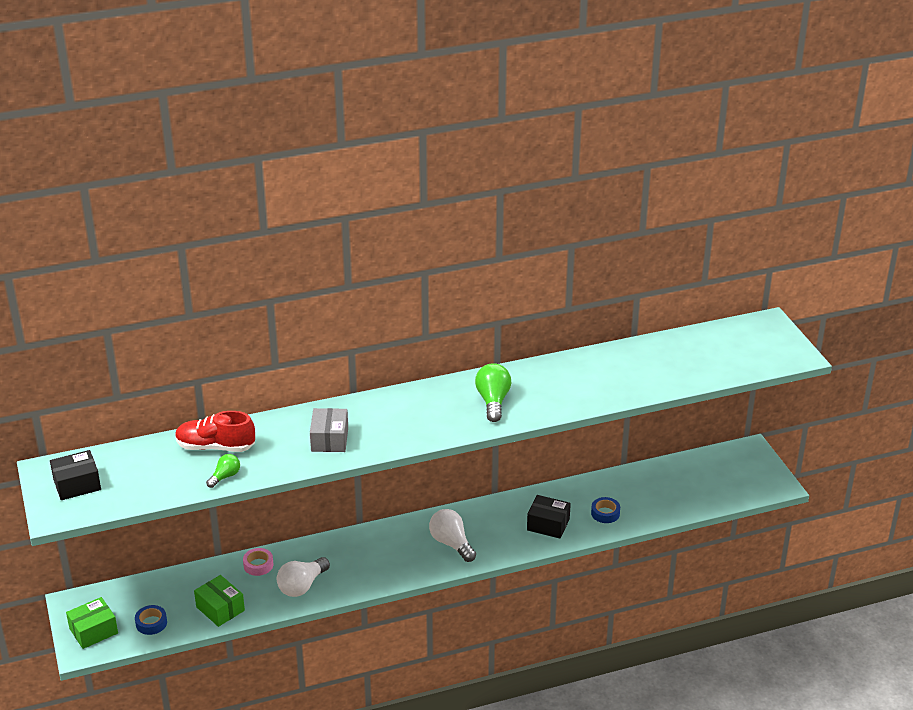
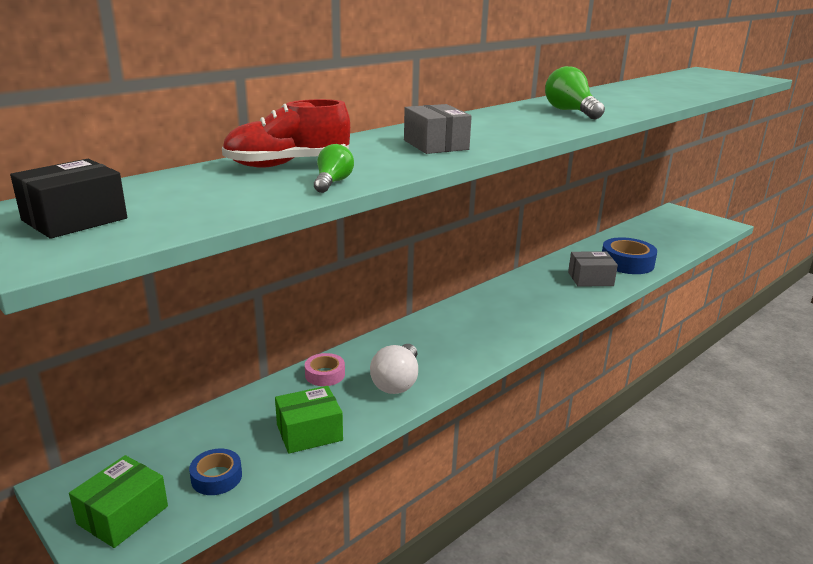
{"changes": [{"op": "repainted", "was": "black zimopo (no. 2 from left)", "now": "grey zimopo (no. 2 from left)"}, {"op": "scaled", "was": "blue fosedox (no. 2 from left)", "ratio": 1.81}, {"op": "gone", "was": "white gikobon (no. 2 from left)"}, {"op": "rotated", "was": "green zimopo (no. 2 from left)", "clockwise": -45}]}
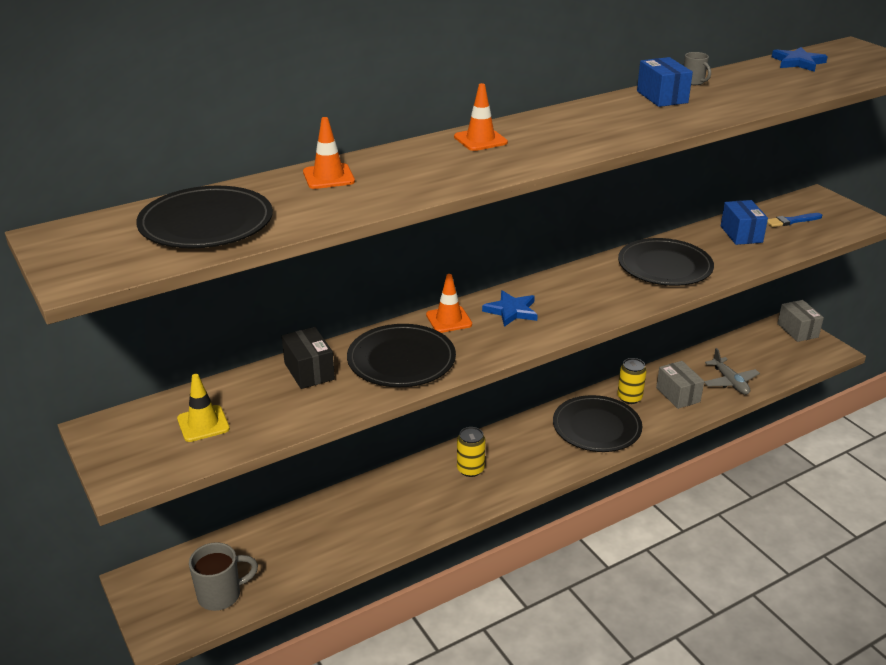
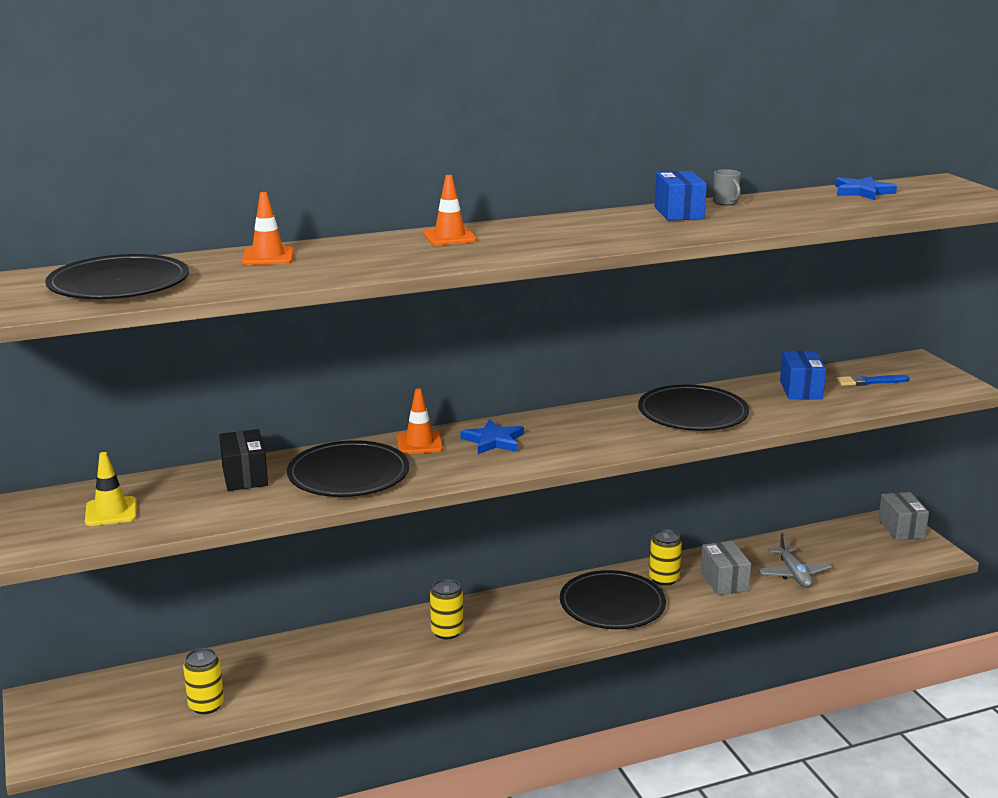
{"changes": [{"op": "gone", "was": "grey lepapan (no. 1 from left)"}, {"op": "new", "now": "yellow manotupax (no. 1 from left)"}]}
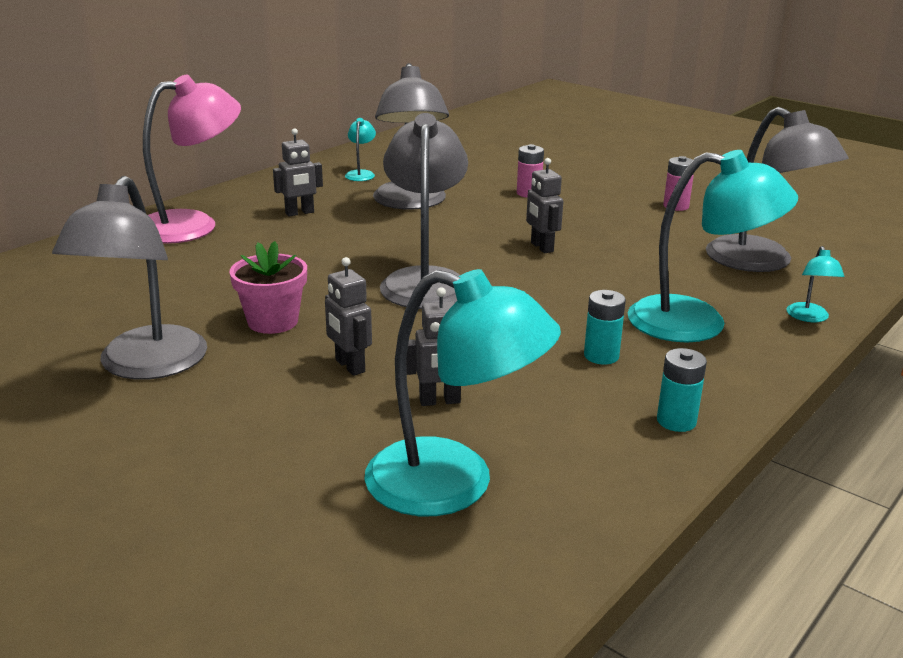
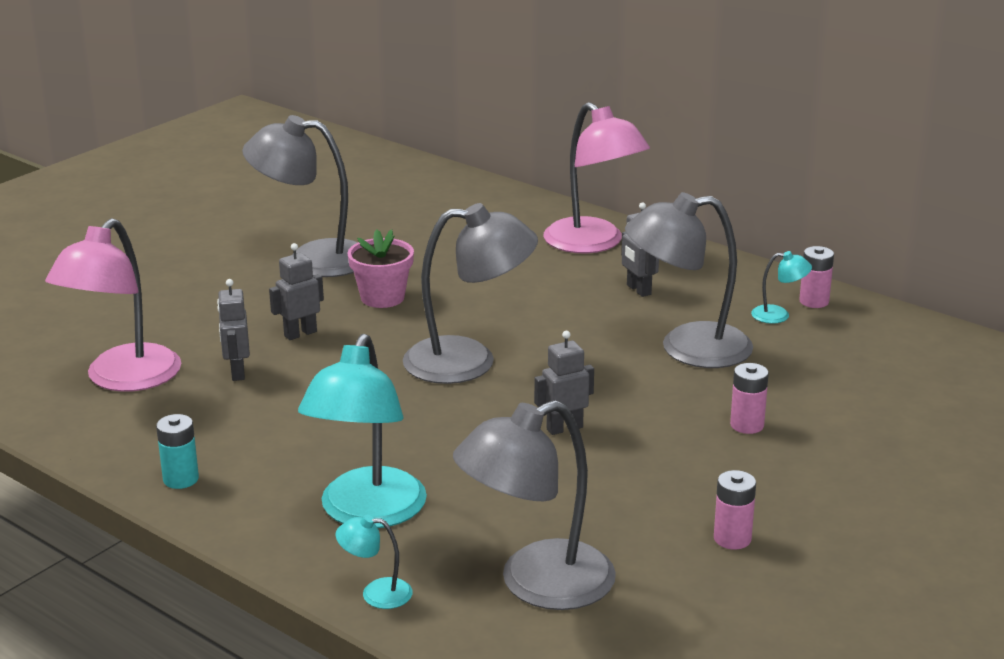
{"changes": [{"op": "repainted", "was": "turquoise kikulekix (no. 2 from left)", "now": "pink kikulekix (no. 1 from left)"}, {"op": "gone", "was": "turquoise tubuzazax (no. 1 from left)"}, {"op": "new", "now": "pink tubuzazax (no. 3 from left)"}]}
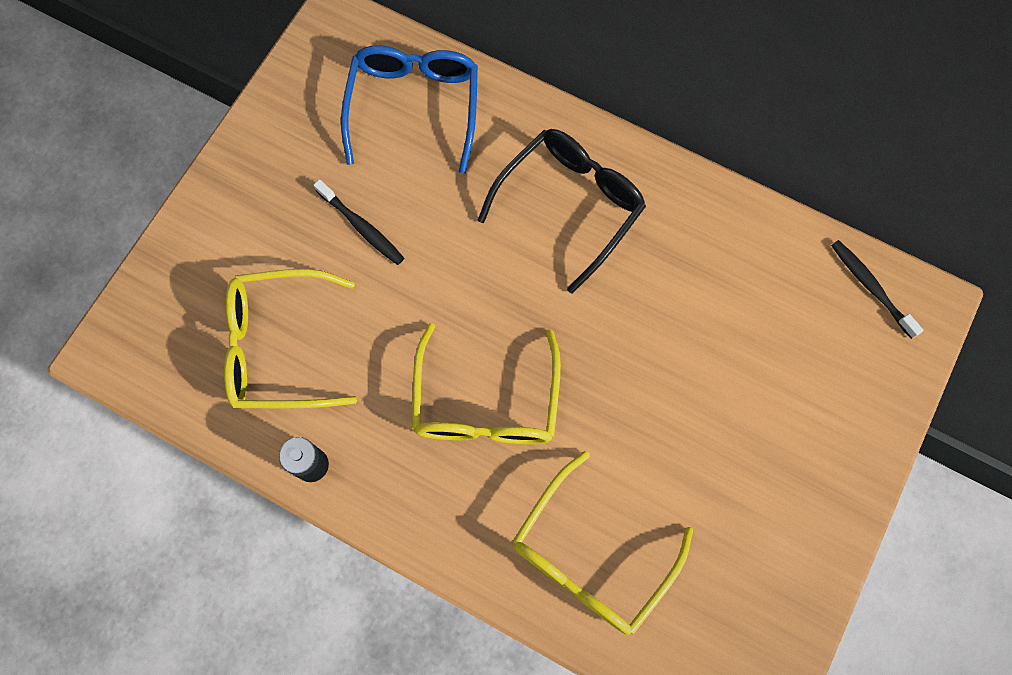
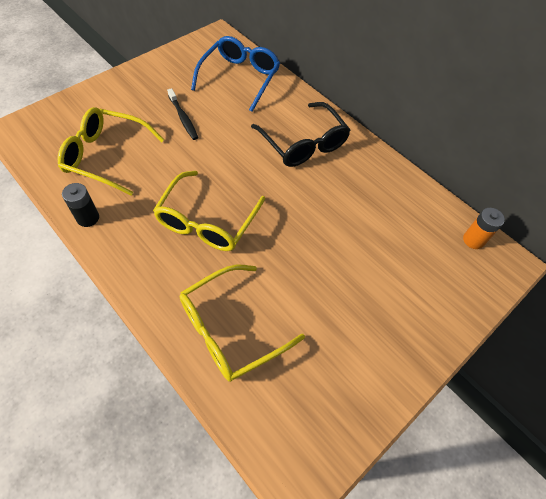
{"changes": [{"op": "rotated", "was": "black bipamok", "clockwise": 90}, {"op": "swapped", "was": "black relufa (no. 2 from left)", "now": "orange tubuzazax"}]}
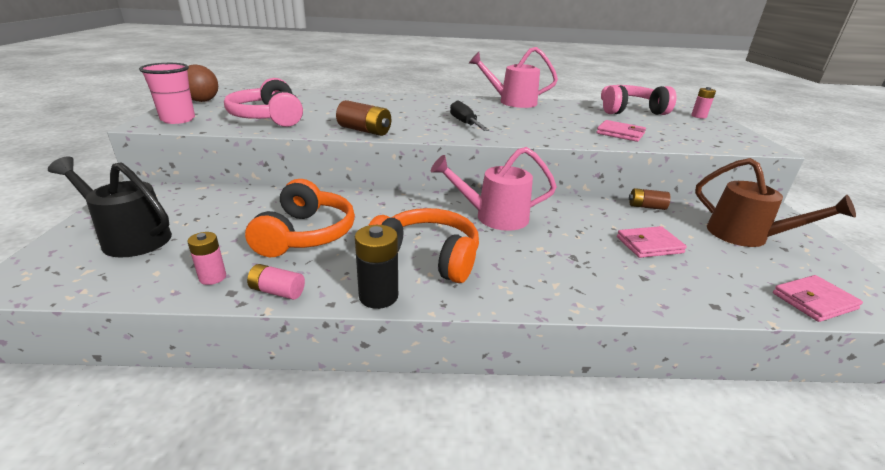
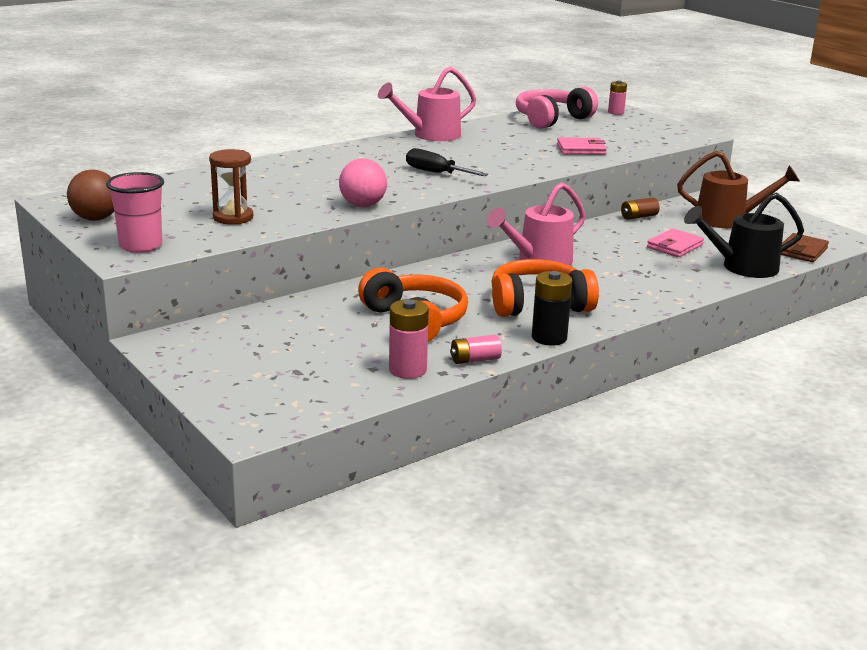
{"changes": [{"op": "swapped", "was": "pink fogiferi (no. 1 from left)", "now": "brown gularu"}, {"op": "swapped", "was": "brown tubuzazax (no. 1 from left)", "now": "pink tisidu"}, {"op": "shifted", "was": "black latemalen"}, {"op": "scaled", "was": "pink tubuzazax (no. 1 from left)", "ratio": 1.51}, {"op": "repainted", "was": "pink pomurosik (no. 3 from left)", "now": "brown pomurosik"}]}
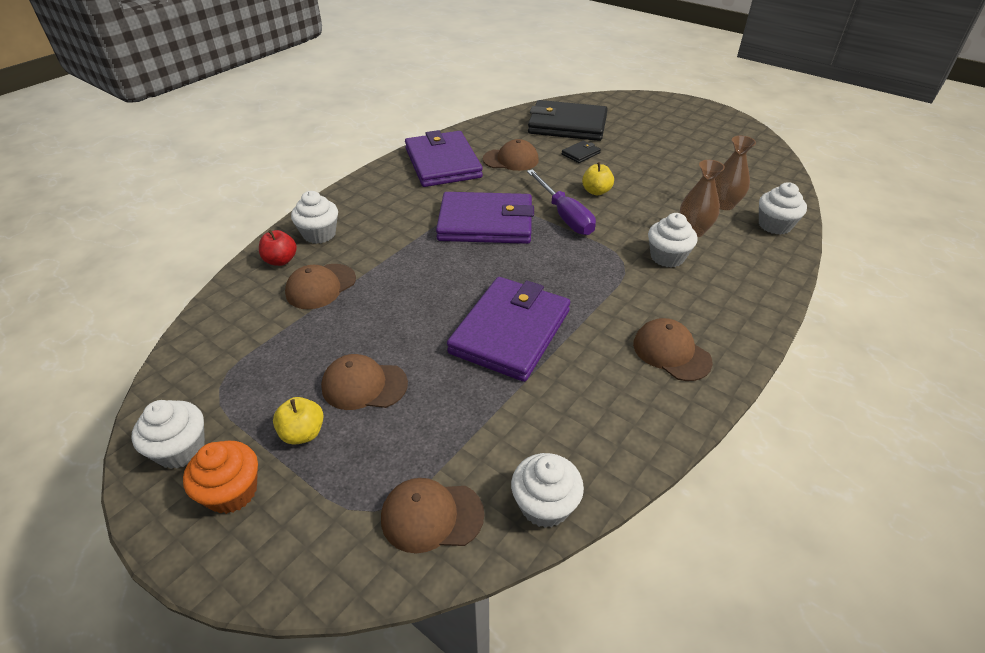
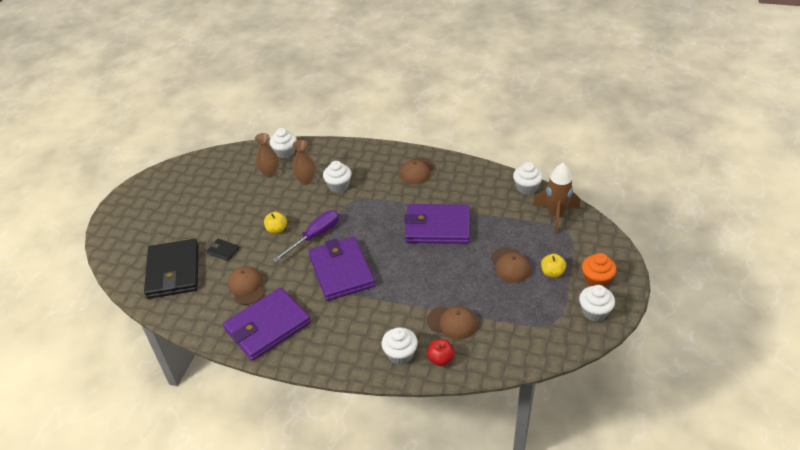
{"changes": [{"op": "swapped", "was": "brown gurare (no. 3 from left)", "now": "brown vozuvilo"}]}
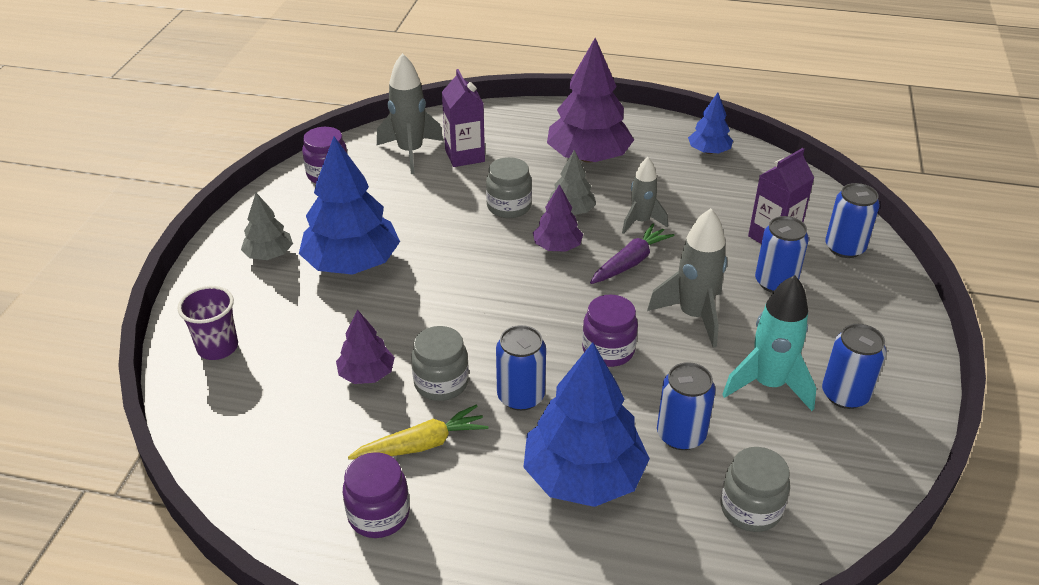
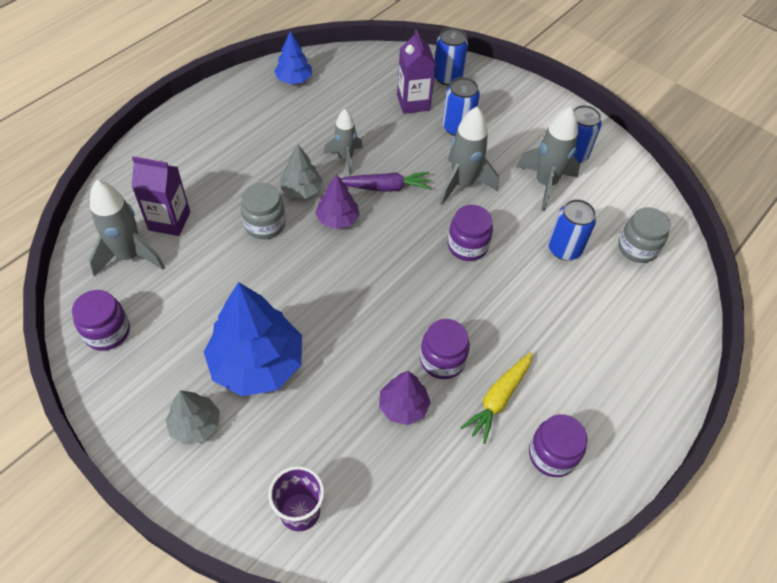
{"changes": [{"op": "gone", "was": "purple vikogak (no. 3 from left)"}, {"op": "rotated", "was": "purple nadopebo", "clockwise": 105}, {"op": "repainted", "was": "turquoise vozuvilo", "now": "grey vozuvilo (no. 4 from left)"}, {"op": "gone", "was": "blue manotupax (no. 1 from left)"}, {"op": "repainted", "was": "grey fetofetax (no. 1 from left)", "now": "purple fetofetax (no. 2 from left)"}, {"op": "gone", "was": "blue vikogak (no. 2 from left)"}, {"op": "rotated", "was": "yellow nadopebo", "clockwise": -150}]}
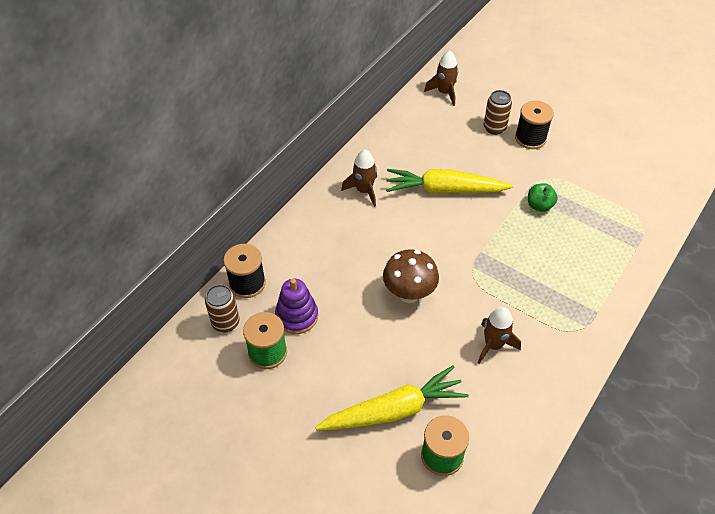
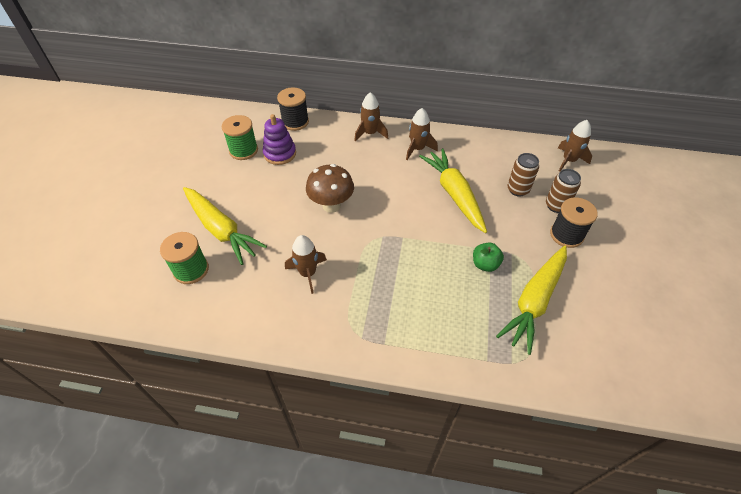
{"changes": [{"op": "shifted", "was": "brown manotupax (no. 1 from left)"}, {"op": "new", "now": "brown vozuvilo (no. 2 from left)"}, {"op": "new", "now": "yellow nadopebo (no. 3 from left)"}]}
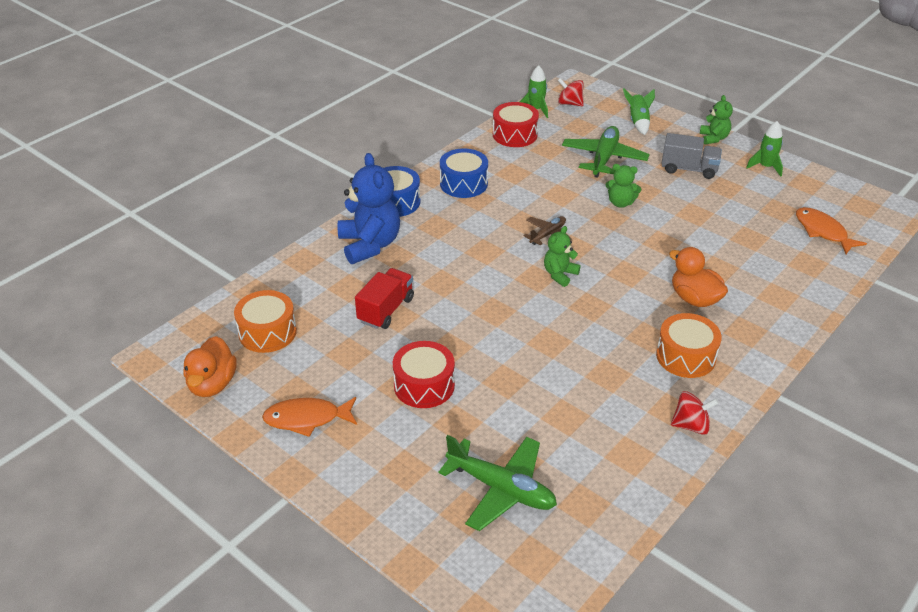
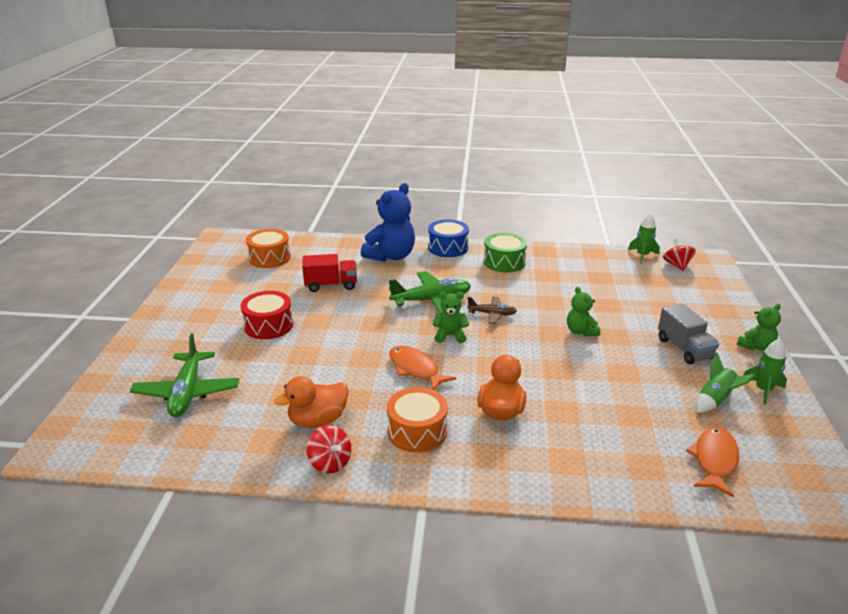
{"changes": [{"op": "shifted", "was": "green vozuvilo (no. 2 from left)"}, {"op": "gone", "was": "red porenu (no. 2 from left)"}, {"op": "shifted", "was": "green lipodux (no. 2 from left)"}, {"op": "repainted", "was": "blue porenu (no. 2 from left)", "now": "green porenu"}, {"op": "shifted", "was": "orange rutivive (no. 1 from left)"}, {"op": "shifted", "was": "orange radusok (no. 1 from left)"}]}
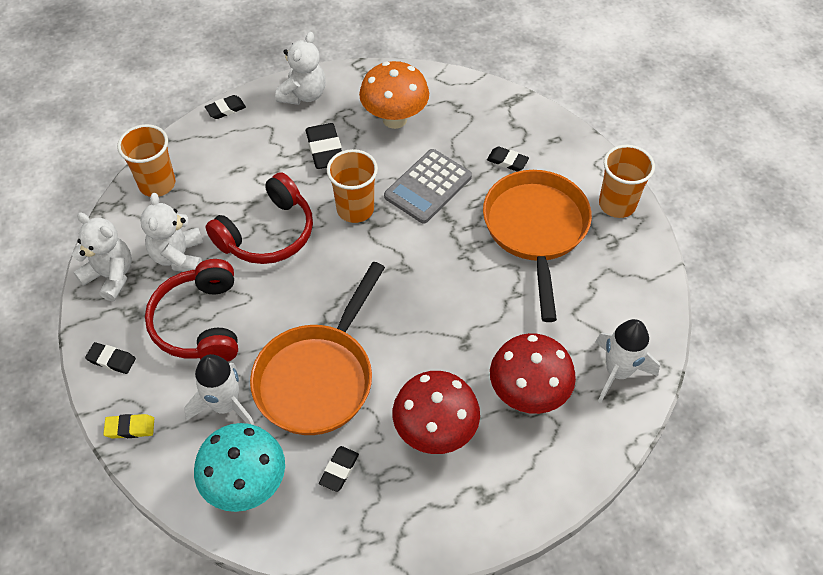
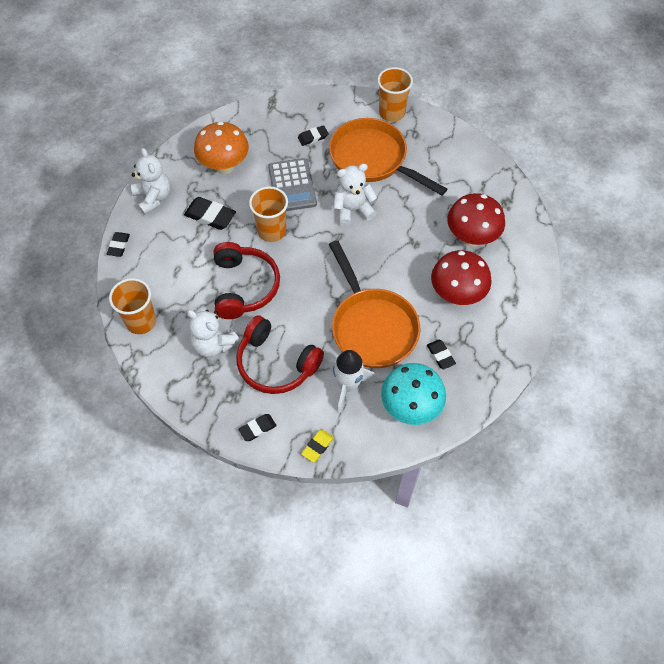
{"changes": [{"op": "shifted", "was": "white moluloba (no. 1 from left in the first image)", "now": "white moluloba (no. 3 from left)"}, {"op": "gone", "was": "white vozuvilo (no. 2 from left)"}]}
